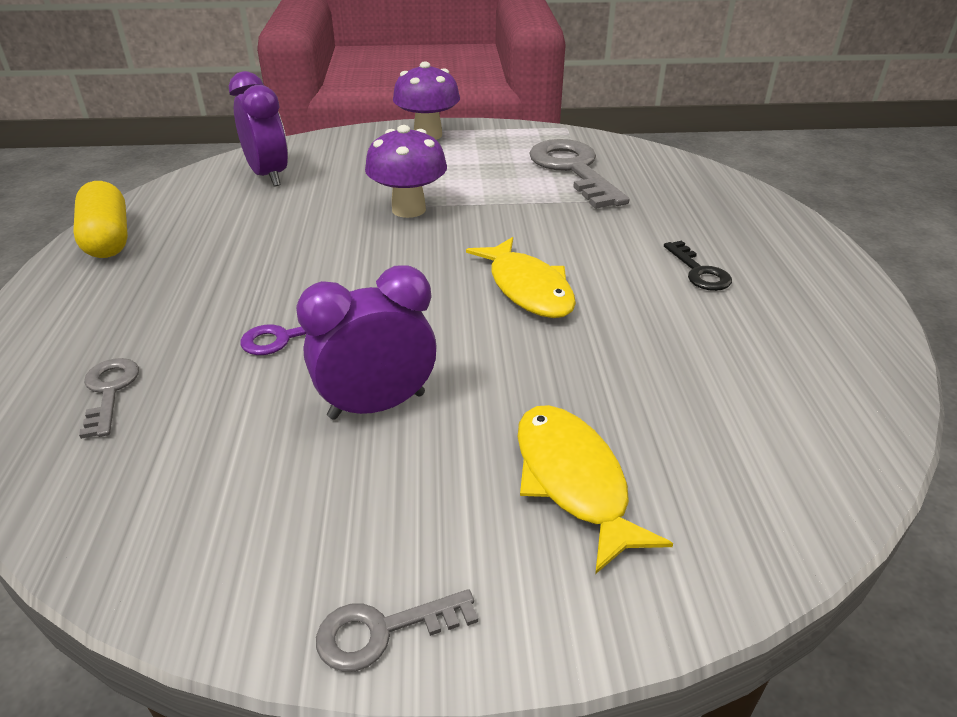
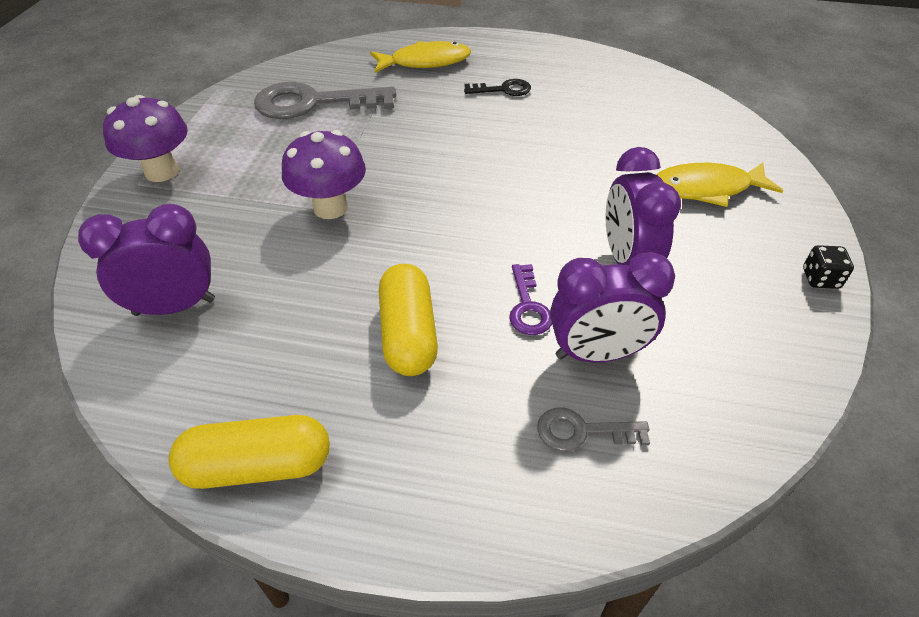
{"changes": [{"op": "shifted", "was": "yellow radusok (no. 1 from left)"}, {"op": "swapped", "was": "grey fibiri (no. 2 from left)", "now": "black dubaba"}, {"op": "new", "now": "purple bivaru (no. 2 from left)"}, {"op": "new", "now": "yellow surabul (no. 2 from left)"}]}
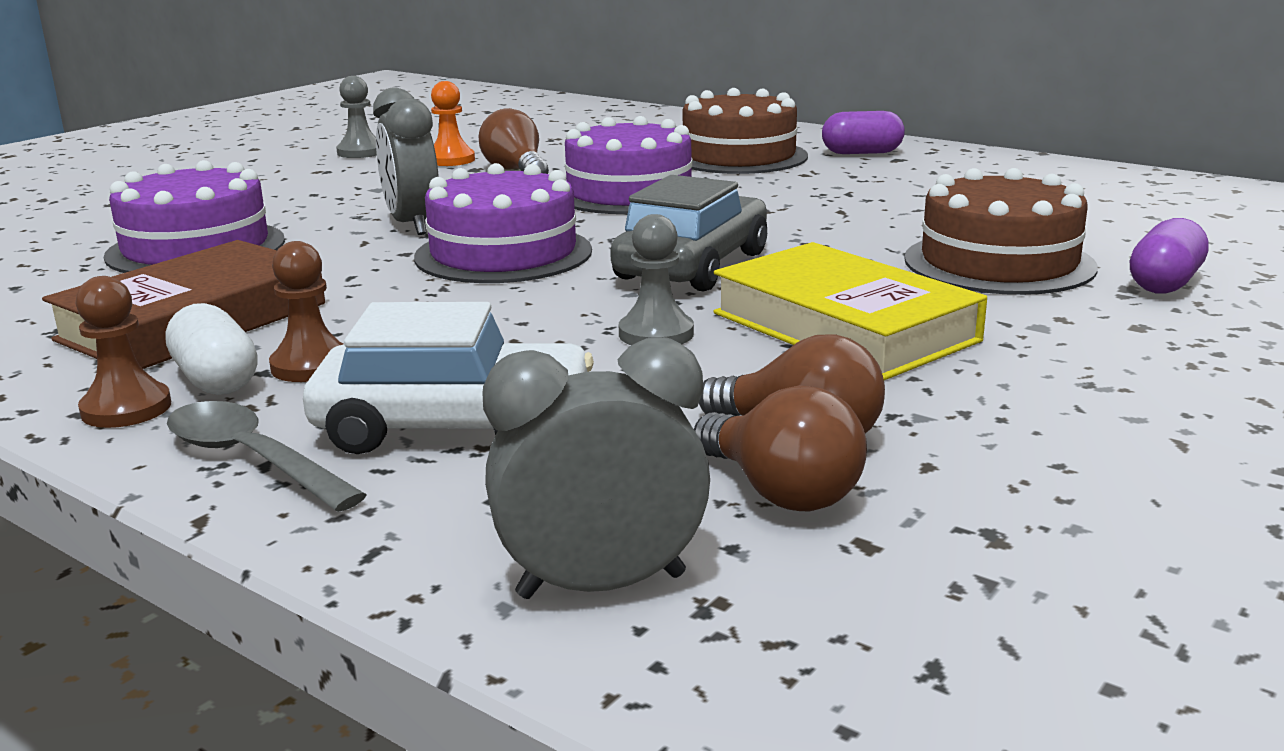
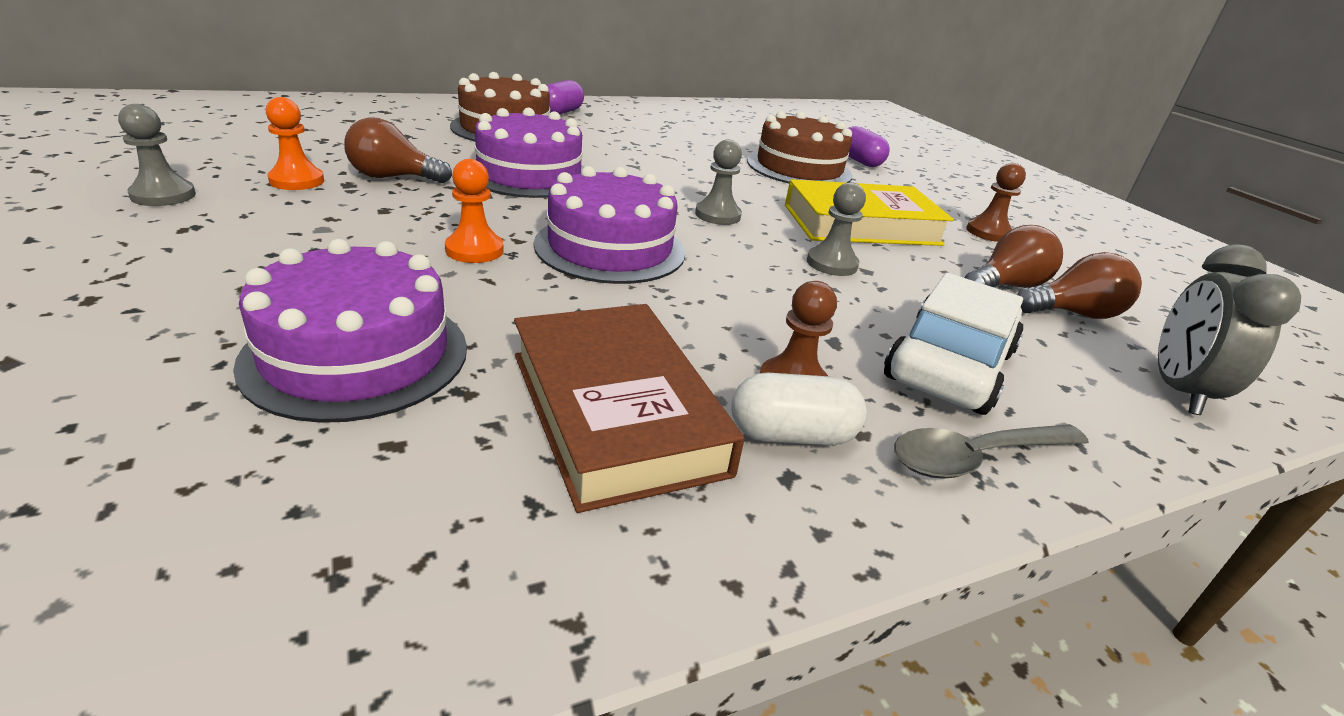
{"changes": [{"op": "swapped", "was": "grey bivaru (no. 1 from left)", "now": "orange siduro (no. 2 from left)"}, {"op": "swapped", "was": "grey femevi", "now": "grey siduro (no. 2 from left)"}, {"op": "shifted", "was": "brown siduro (no. 1 from left in the first image)", "now": "brown siduro (no. 2 from left)"}]}
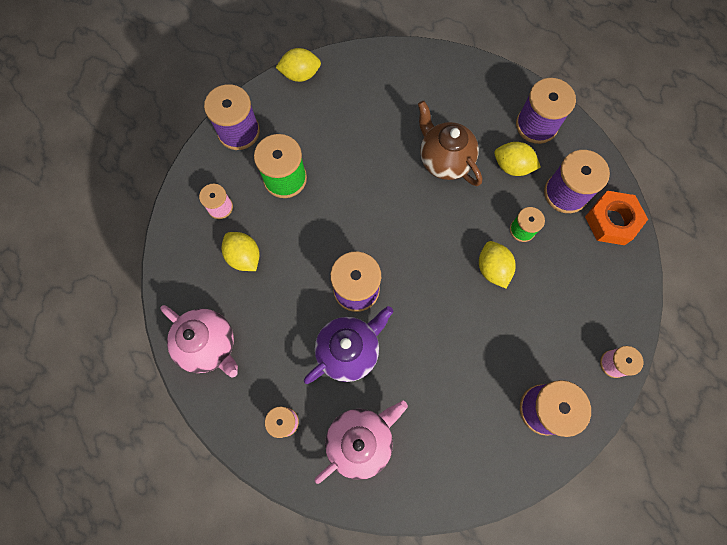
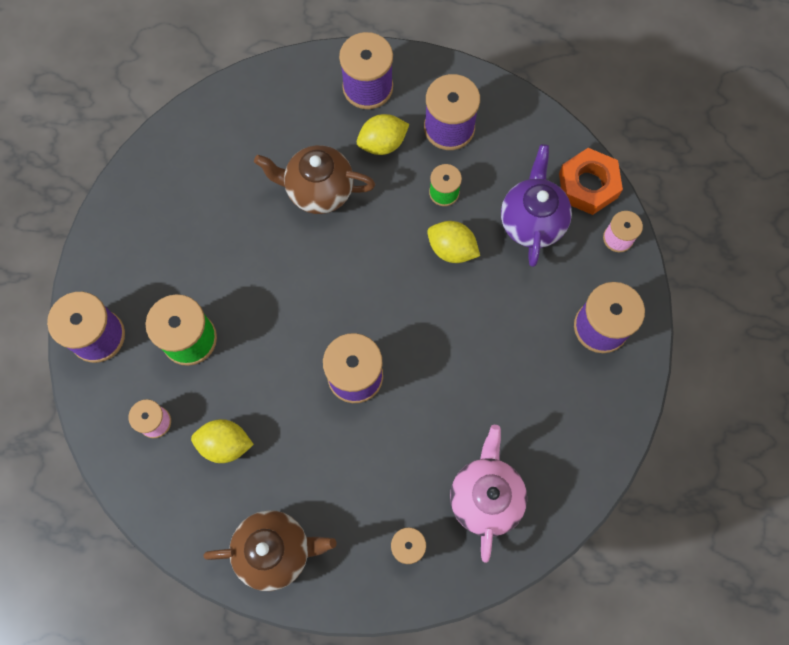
{"changes": [{"op": "gone", "was": "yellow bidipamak (no. 2 from left)"}, {"op": "shifted", "was": "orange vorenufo"}, {"op": "repainted", "was": "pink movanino (no. 1 from left)", "now": "brown movanino (no. 1 from left)"}, {"op": "shifted", "was": "purple movanino"}]}
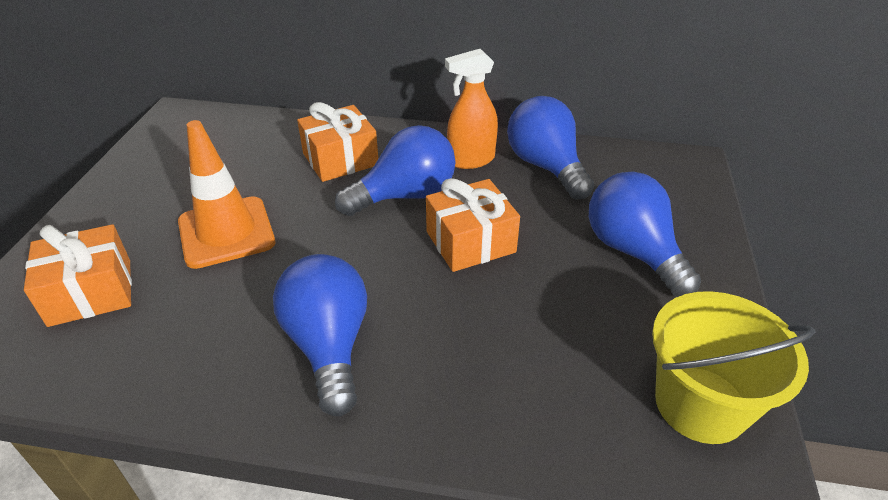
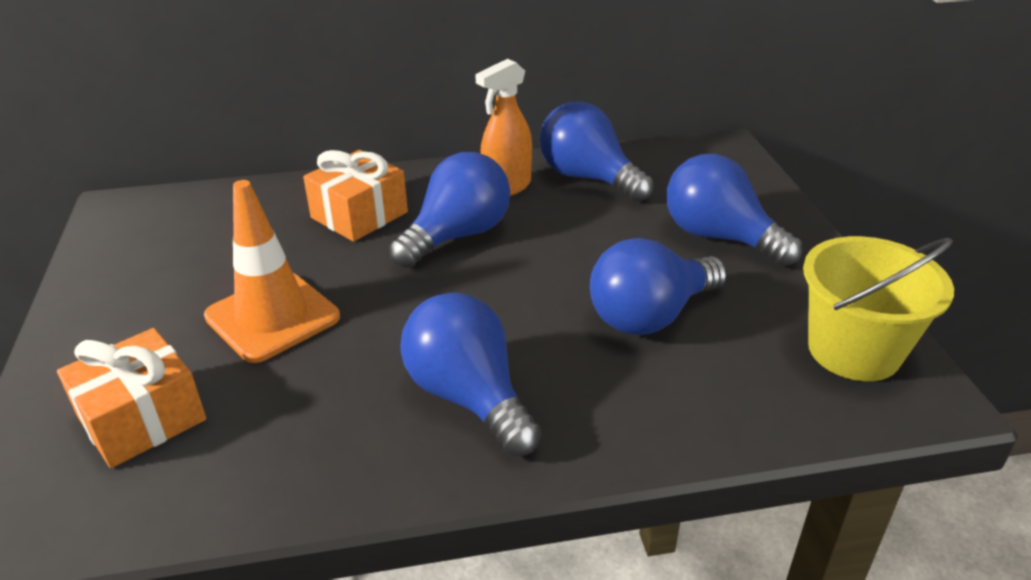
{"changes": [{"op": "gone", "was": "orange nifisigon (no. 3 from left)"}, {"op": "new", "now": "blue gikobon (no. 4 from left)"}]}
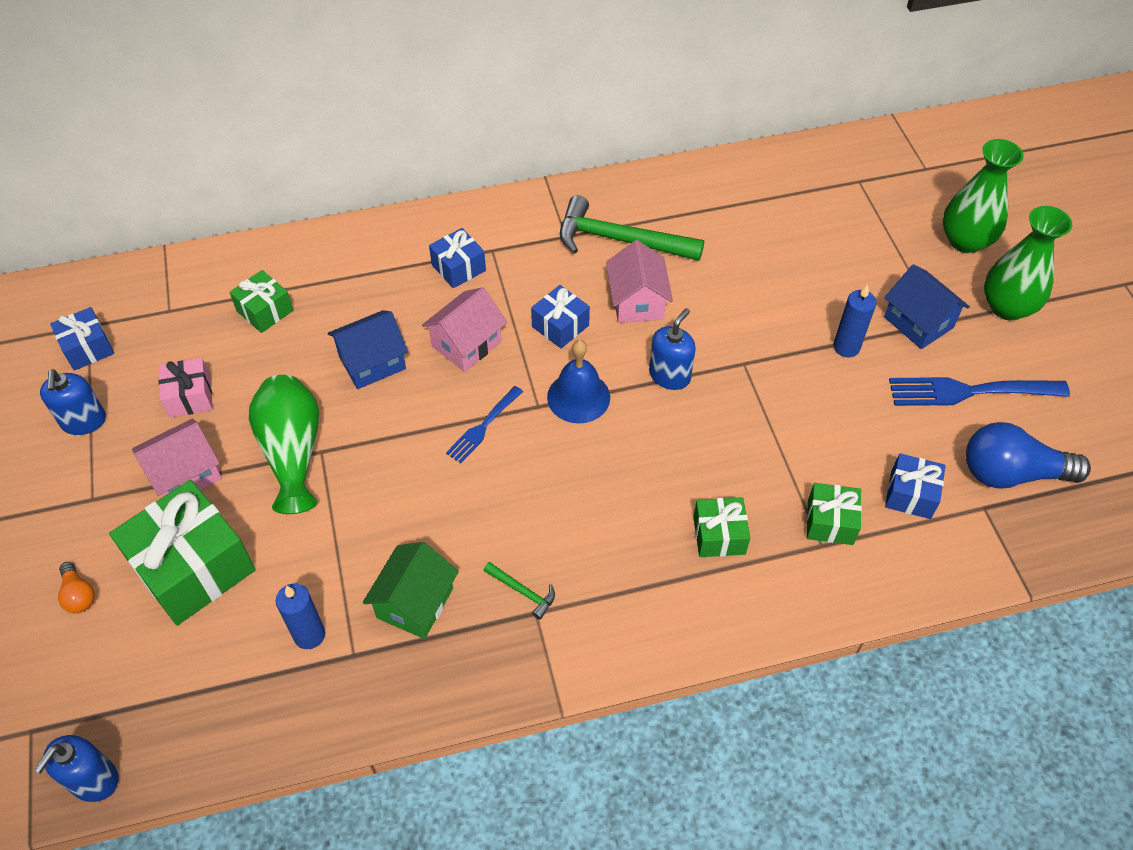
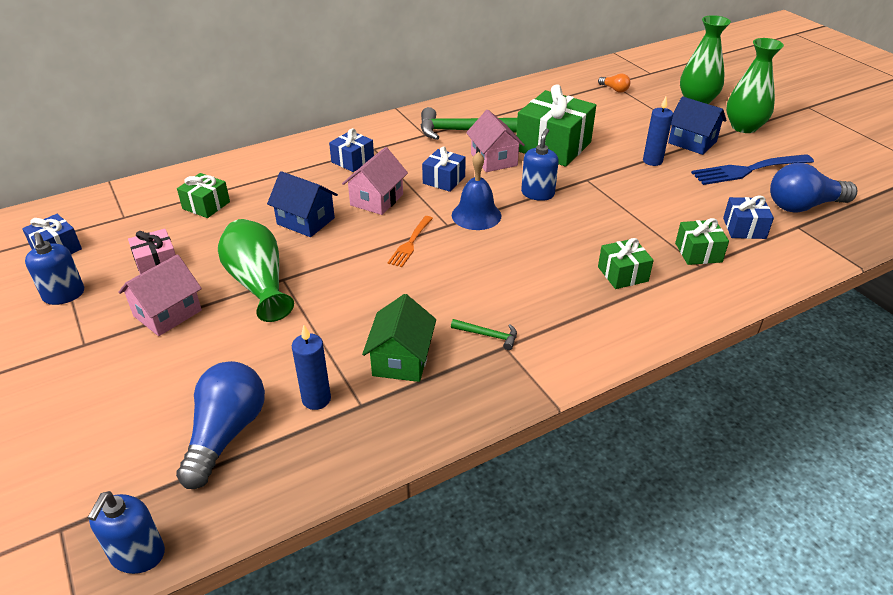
{"changes": [{"op": "rotated", "was": "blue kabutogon (no. 1 from left)", "clockwise": 75}, {"op": "repainted", "was": "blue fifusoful (no. 1 from left)", "now": "orange fifusoful"}, {"op": "shifted", "was": "green nifisigon (no. 1 from left in the first image)", "now": "green nifisigon (no. 2 from left)"}, {"op": "shifted", "was": "orange gikobon"}, {"op": "new", "now": "blue gikobon (no. 1 from left)"}]}
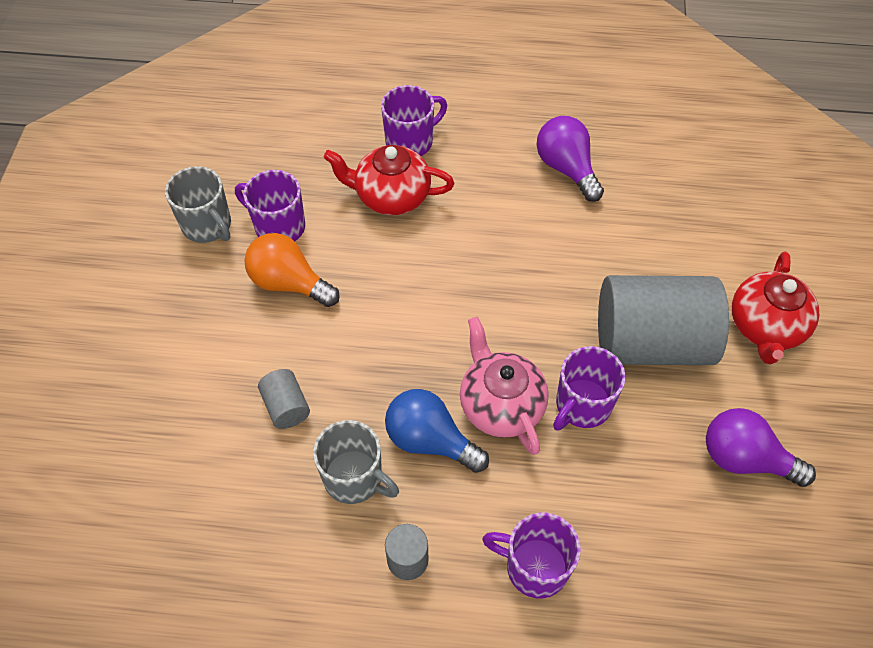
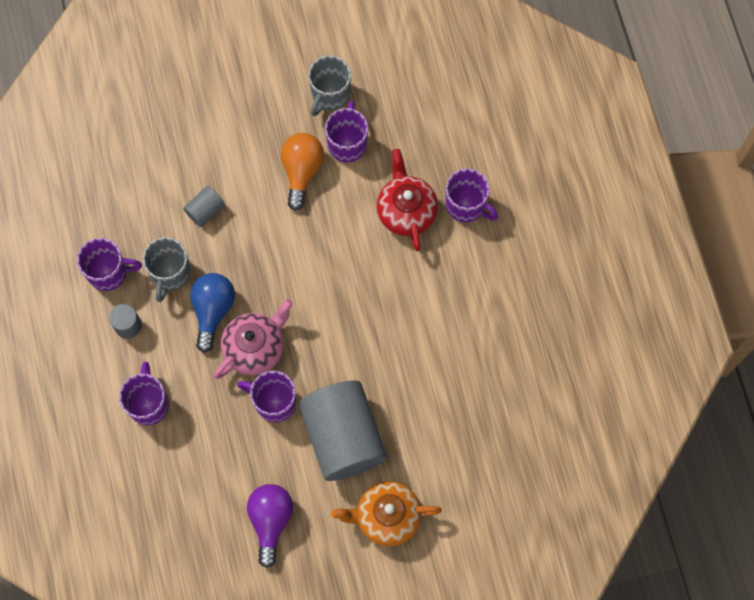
{"changes": [{"op": "gone", "was": "purple gikobon (no. 1 from left)"}, {"op": "repainted", "was": "red movanino (no. 2 from left)", "now": "orange movanino"}, {"op": "new", "now": "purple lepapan (no. 1 from left)"}]}
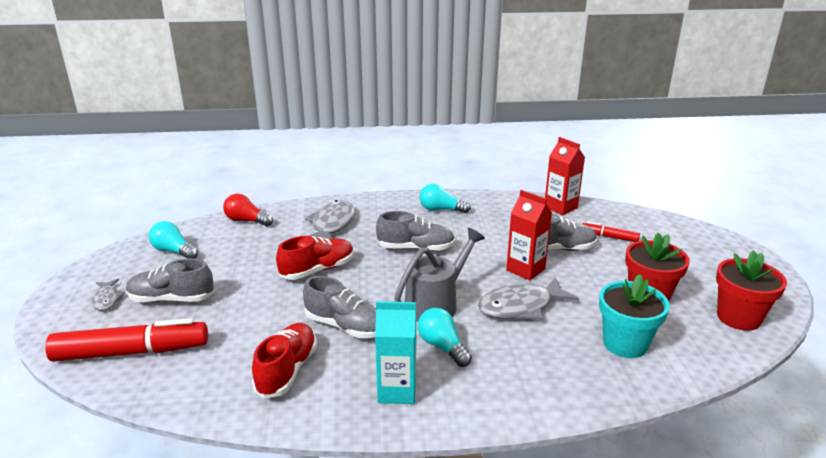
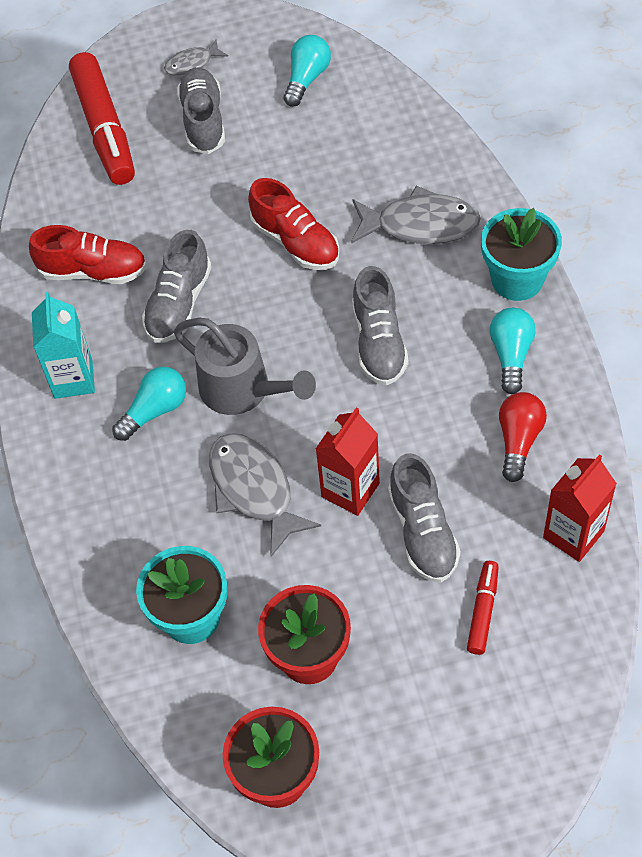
{"changes": [{"op": "shifted", "was": "red gikobon"}, {"op": "new", "now": "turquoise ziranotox (no. 2 from left)"}]}
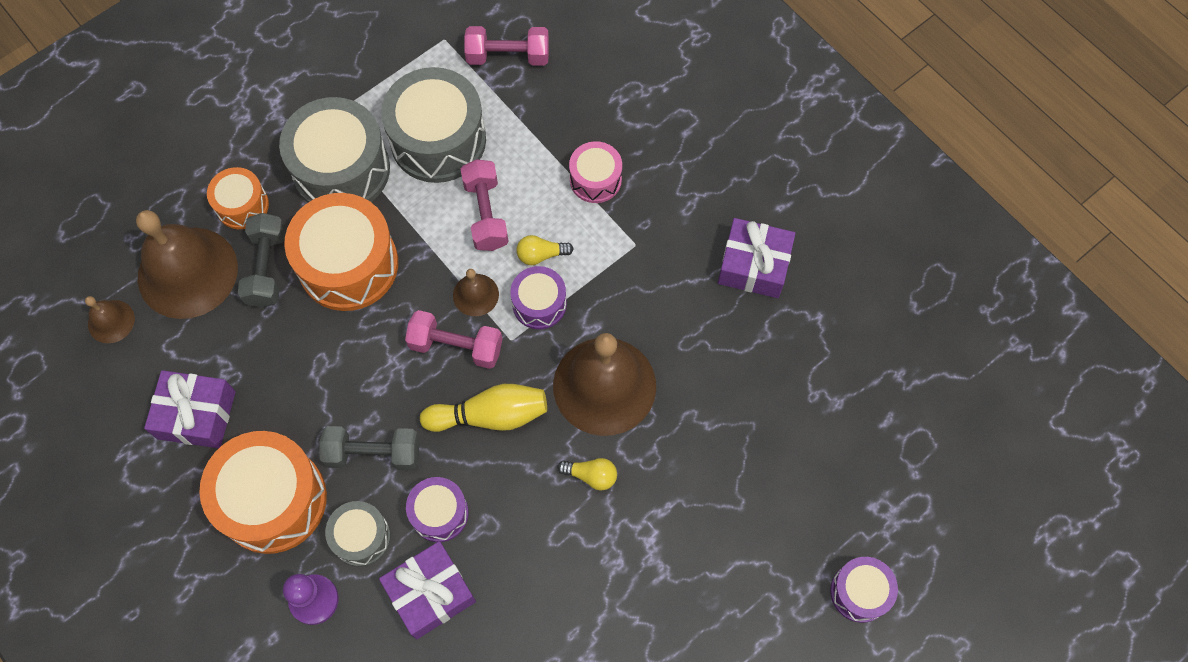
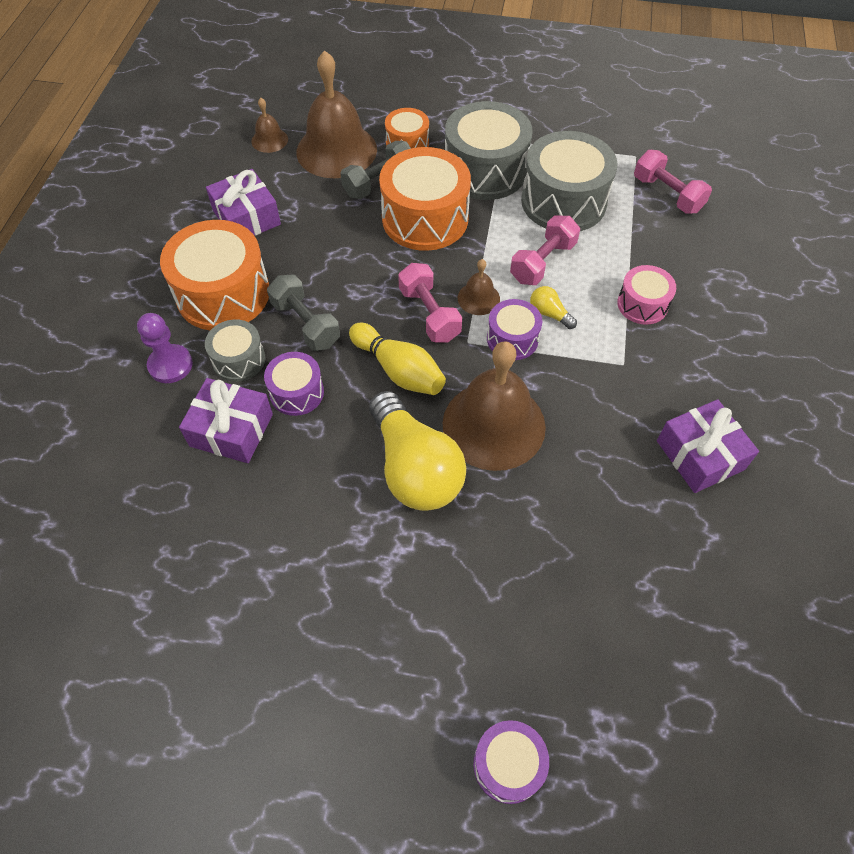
{"changes": [{"op": "scaled", "was": "yellow gikobon (no. 2 from left in the first image)", "ratio": 2.42}]}
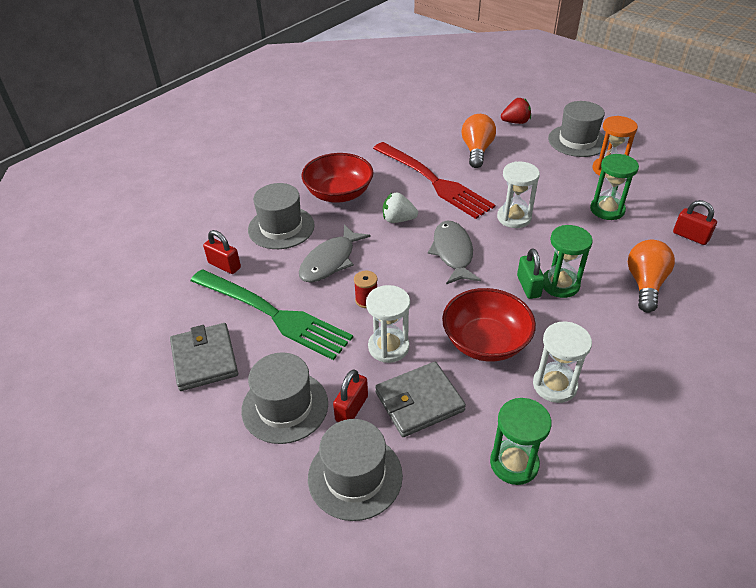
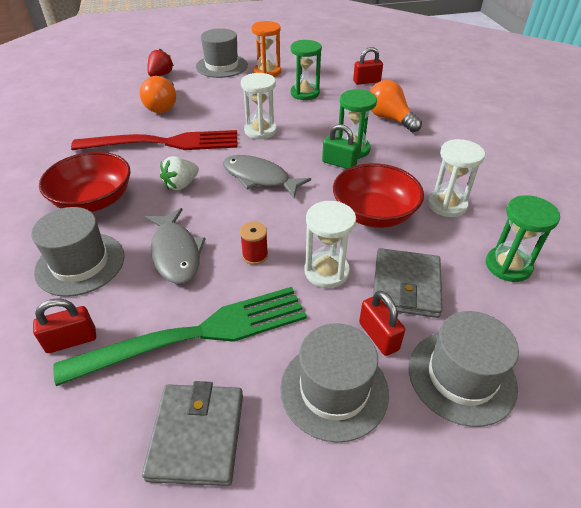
{"changes": [{"op": "rotated", "was": "orange gikobon (no. 1 from left)", "clockwise": -135}, {"op": "rotated", "was": "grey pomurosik (no. 1 from left)", "clockwise": 75}]}
